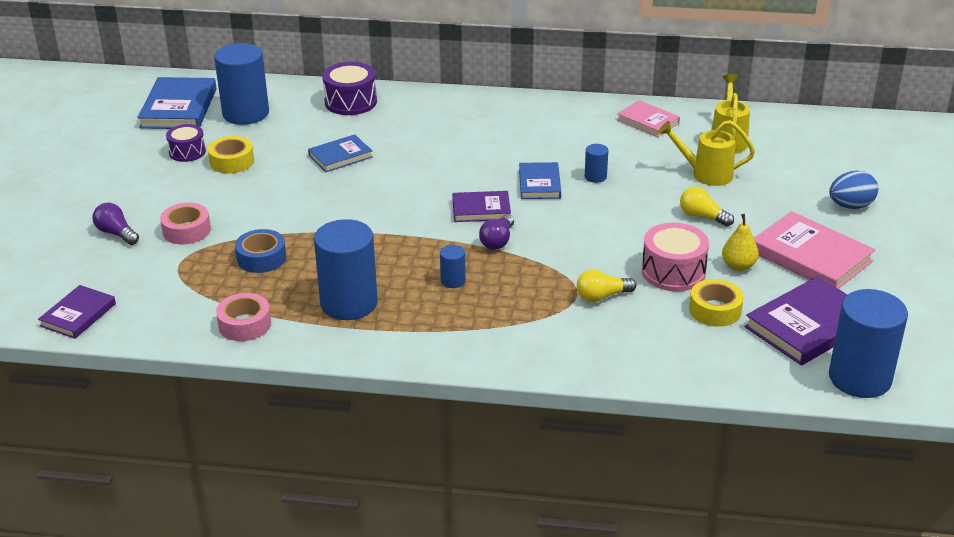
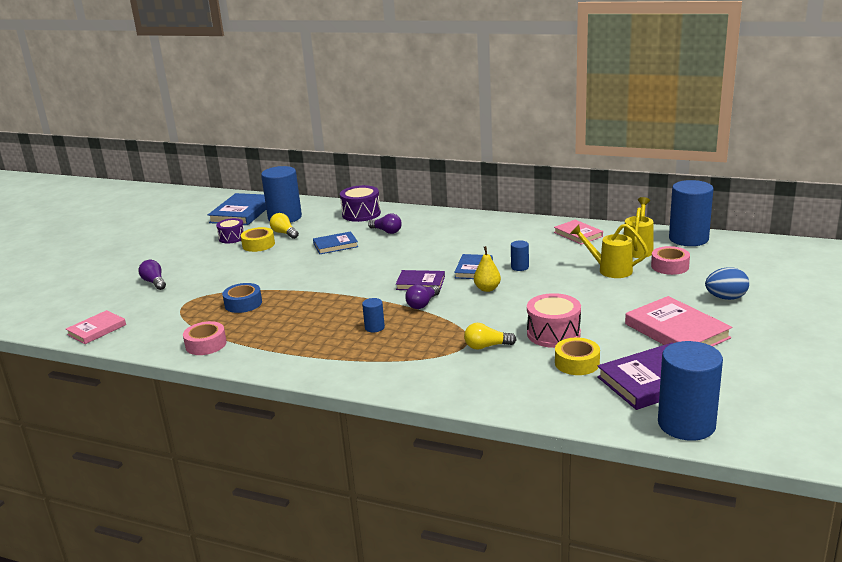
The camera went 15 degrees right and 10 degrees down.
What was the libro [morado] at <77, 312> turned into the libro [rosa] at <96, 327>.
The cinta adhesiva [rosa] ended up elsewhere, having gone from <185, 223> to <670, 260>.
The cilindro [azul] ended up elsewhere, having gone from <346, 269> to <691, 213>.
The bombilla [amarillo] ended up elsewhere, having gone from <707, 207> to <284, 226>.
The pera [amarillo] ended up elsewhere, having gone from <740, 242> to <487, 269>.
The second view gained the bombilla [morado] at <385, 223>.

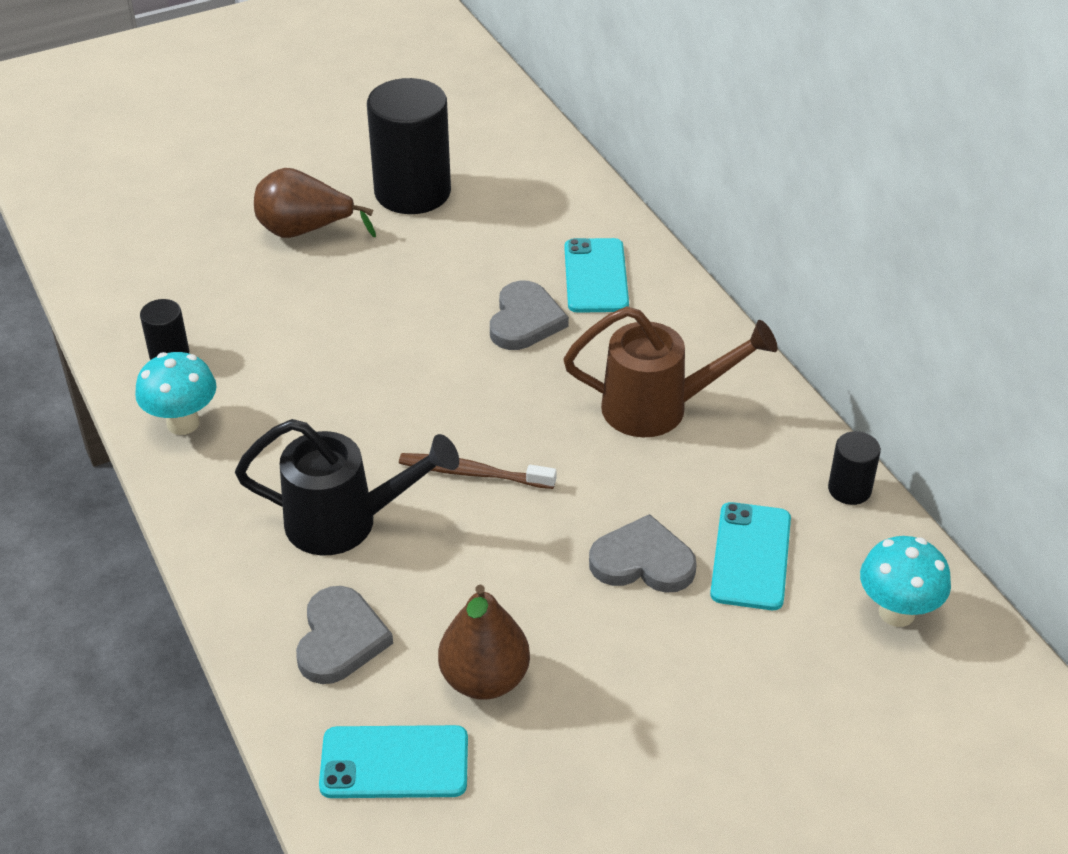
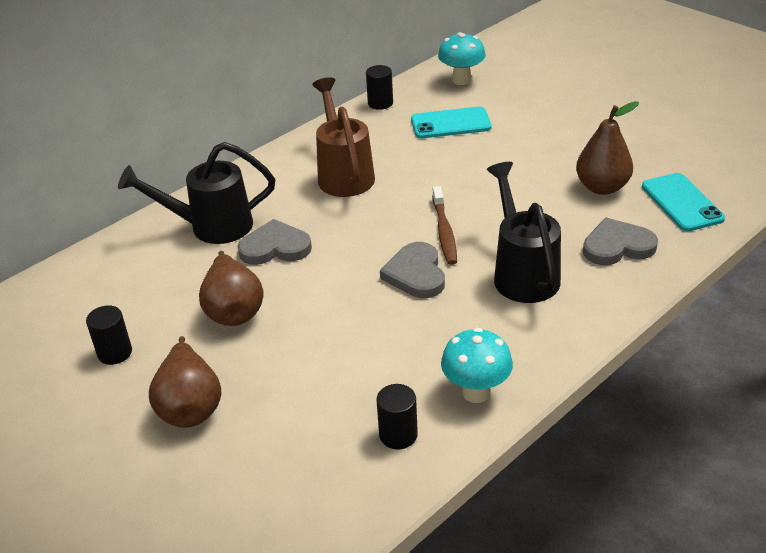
The camera went 105 degrees left and 5 degrees down.
The size of the cilindro [negro] at <409, 146> changed by a factor of 0.46.
Where the móvil [turquesa] stood at <596, 275>, the regadera [negro] came to stand at <196, 193>.
The corazón [gris] ended up elsewhere, having gone from <643, 553> to <412, 270>.
The second view gained the pera [marrón] at <231, 288>.

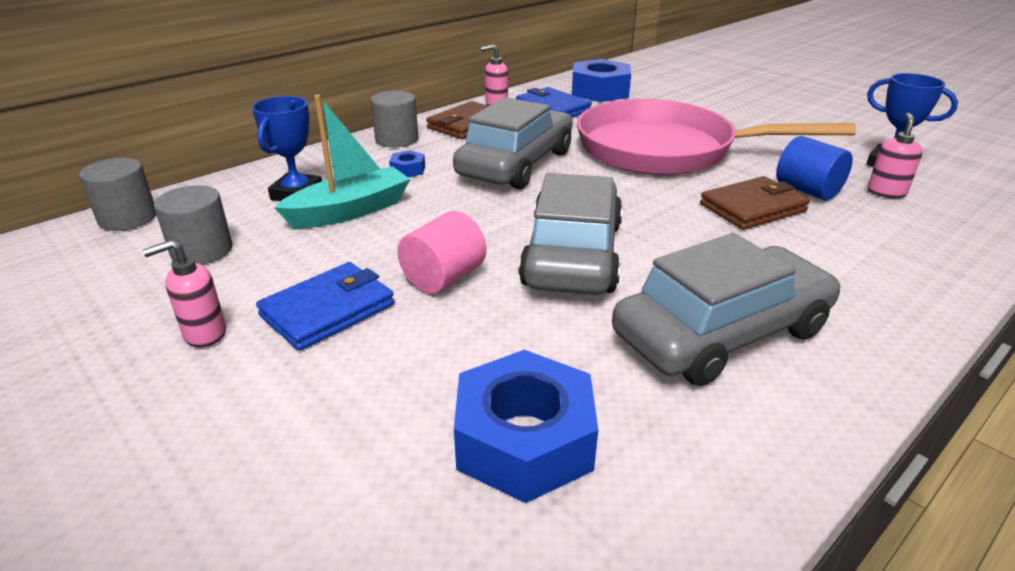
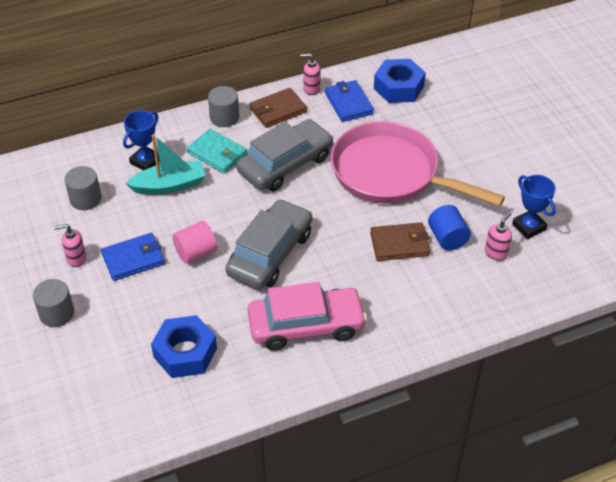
The camera went 20 degrees right and 15 degrees up.
The cilindro [gris] ended up elsewhere, having gone from <117, 194> to <53, 303>.
Where the tuerca [azul] stood at <407, 163>, the cartera [turquesa] came to stand at <217, 151>.
What was the coche [gris] at <726, 309> turned into the coche [rosa] at <307, 316>.

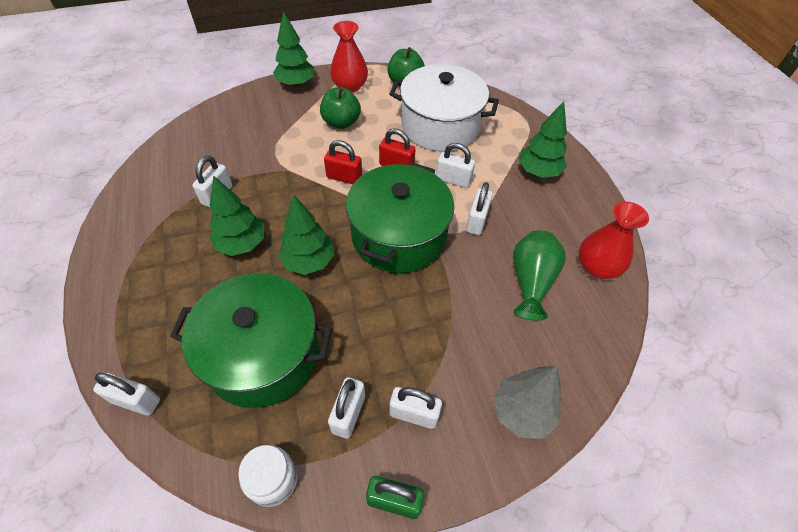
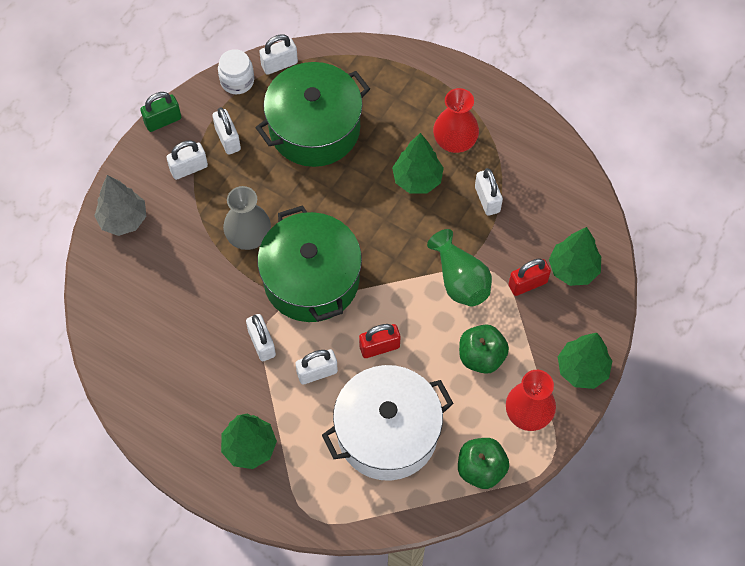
The camera went 140 degrees right and 10 degrees up.
The candado [blanco] ended up elsewhere, having gone from <126, 394> to <278, 54>.
The árbol [verde] ended up elsewhere, having gone from <306, 235> to <575, 256>.
The candado [rojo] ended up elsewhere, having gone from <343, 162> to <530, 277>.
The florero [verde] ended up elsewhere, having gone from <539, 275> to <459, 267>.
The florero [rojo] ended up elsewhere, having gone from <614, 240> to <456, 120>.
The second view gained the florero [gris] at <247, 218>.

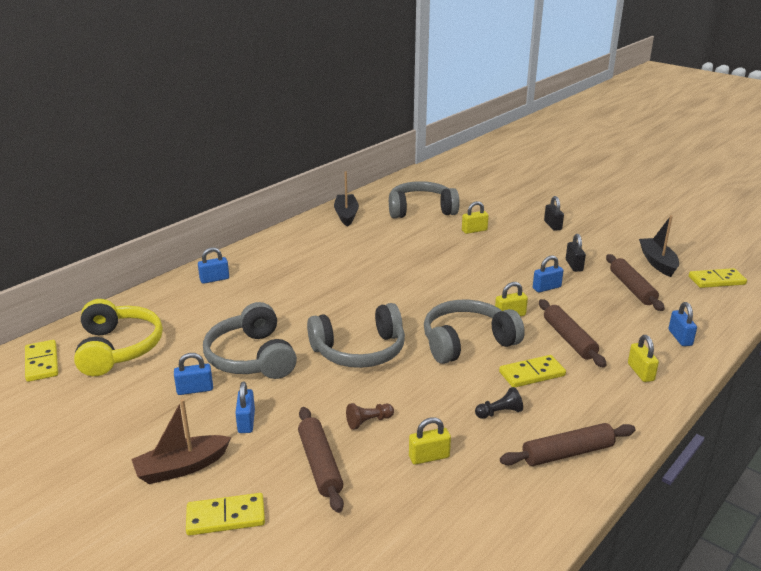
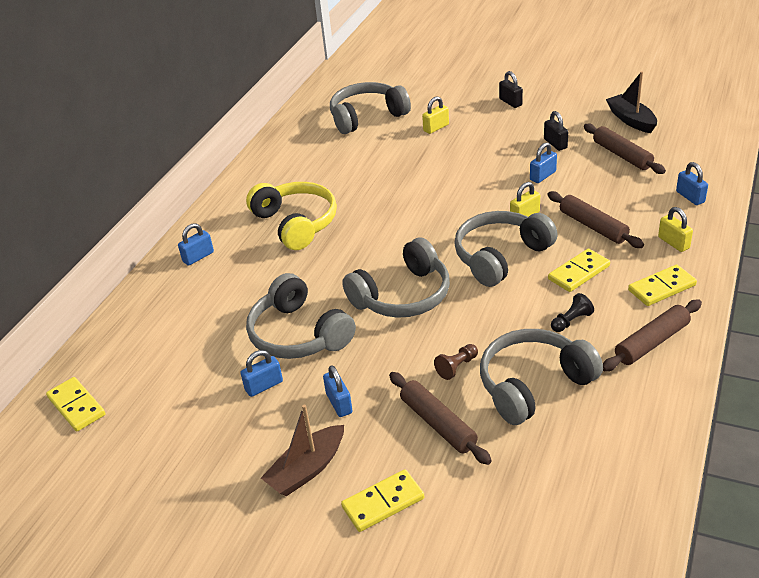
The camera went 15 degrees left and 10 degrees up.
The auriculares [amarillo] ended up elsewhere, having gone from <118, 337> to <291, 216>.
The second view lost the barco [negro] at <346, 199>.
Where the candado [amarillo] stood at <430, 441>, the auriculares [gris] came to stand at <541, 377>.
The ficha de dominó [amarillo] ended up elsewhere, having gone from <718, 278> to <662, 285>.

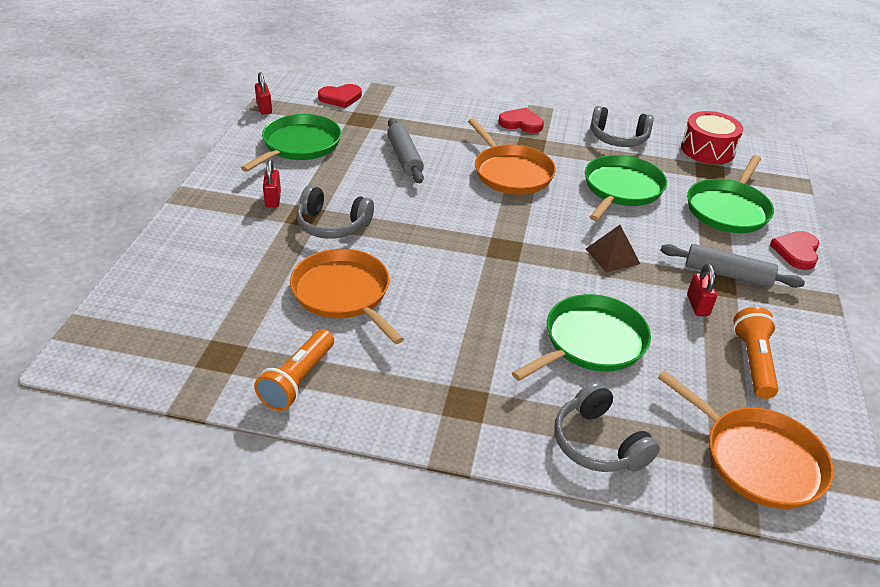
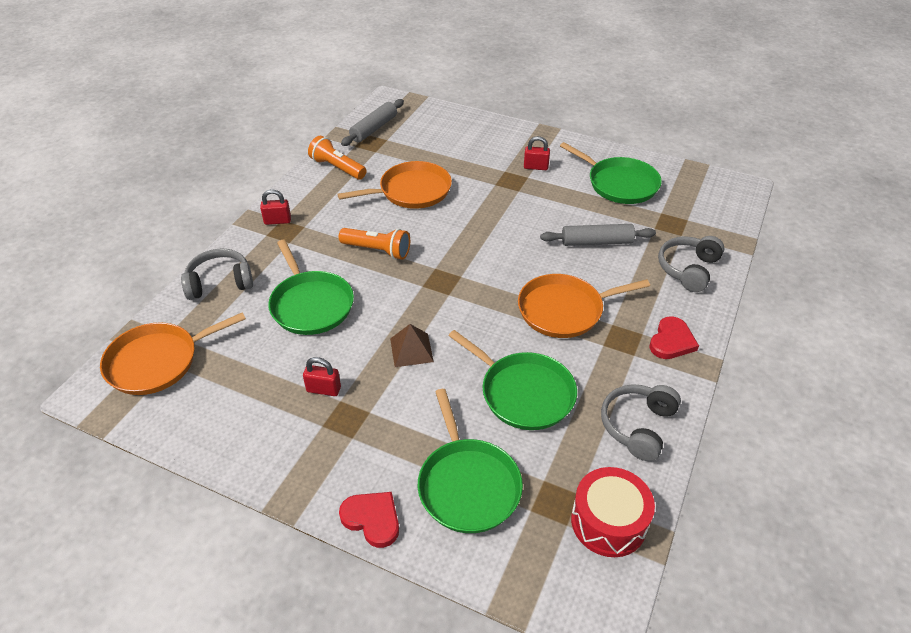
The camera went 105 degrees right and 5 degrees up.
The candado [rojo] ended up elsewhere, having gone from <263, 93> to <275, 207>.
The auriculares [gris] ended up elsewhere, having gone from <335, 212> to <691, 264>.
The second view lost the corazón [rojo] at <340, 96>.
The rodillo [gris] ended up elsewhere, having gone from <732, 266> to <372, 122>.
The sartén [verde] at <730, 194> ended up facing another way, 150 degrees counterclockwise from before.
The lámpara de mano [naranja] ended up elsewhere, having gone from <756, 353> to <374, 244>.

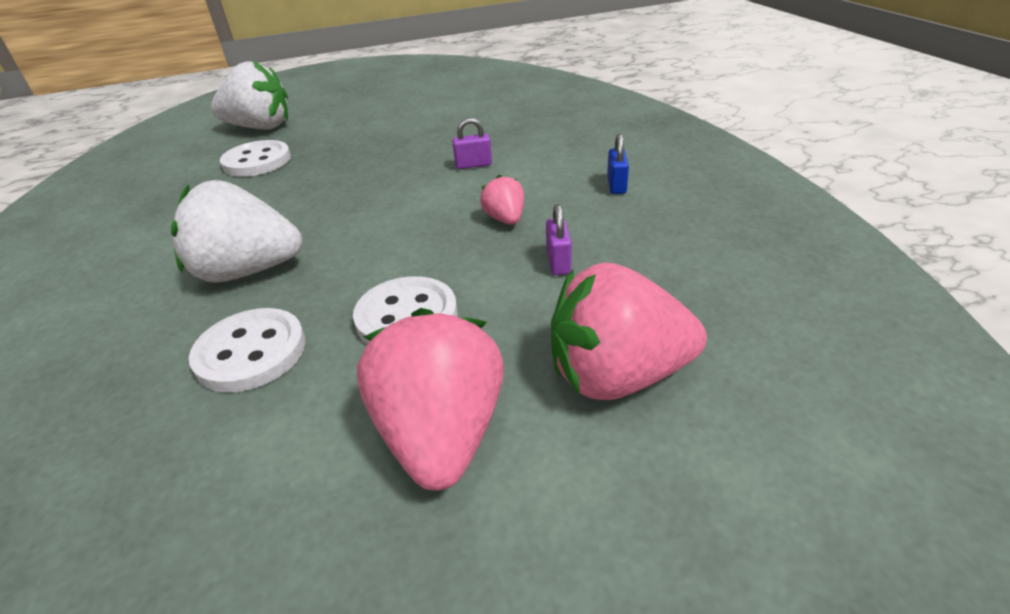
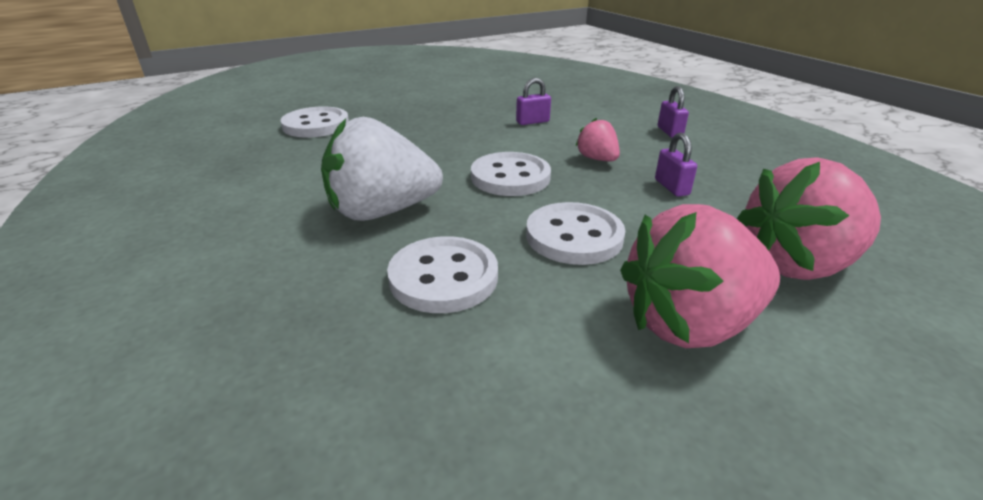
The camera went 15 degrees left and 5 degrees down.
The second view lost the fresa [blanco] at <249, 95>.
The fresa [rosa] at <430, 399> ended up facing another way, 90 degrees counterclockwise from before.
What was the candado [azul] at <618, 164> turned into the candado [morado] at <673, 112>.
The second view gained the botón [blanco] at <511, 174>.

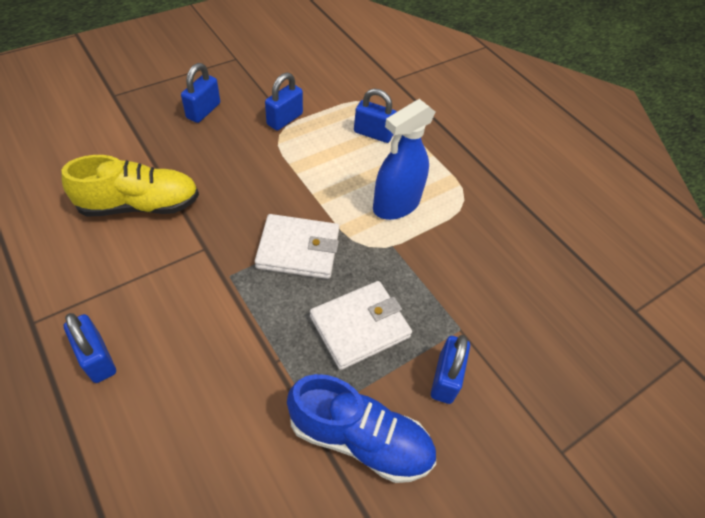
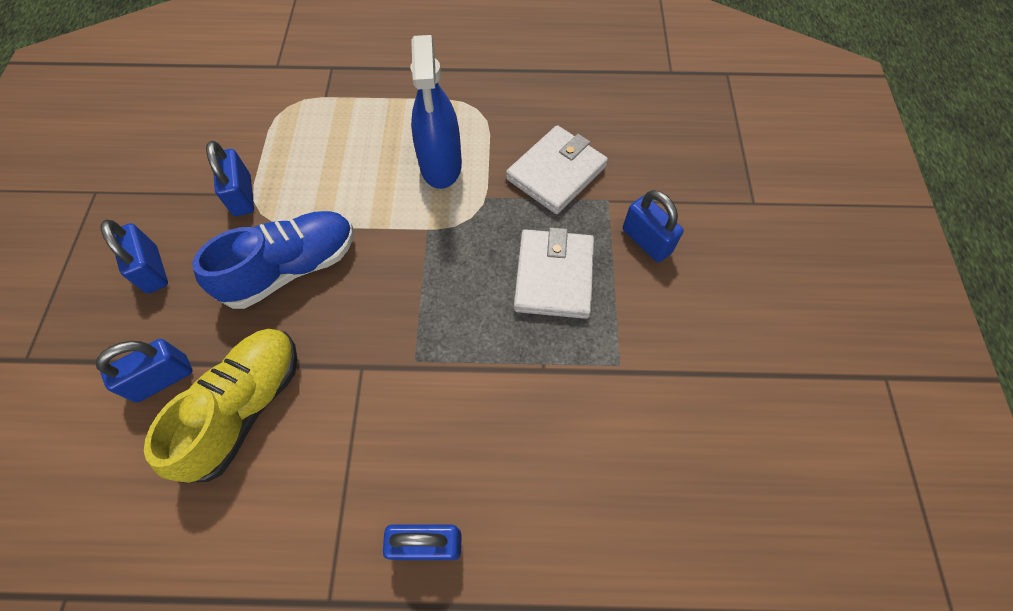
The camera went 50 degrees left and 10 degrees up.
The cartera [blanco] ended up elsewhere, having gone from <297, 246> to <557, 169>.
The zapato [azul] ended up elsewhere, having gone from <361, 428> to <273, 260>.
The candado [azul] ended up elsewhere, having gone from <375, 115> to <144, 370>.

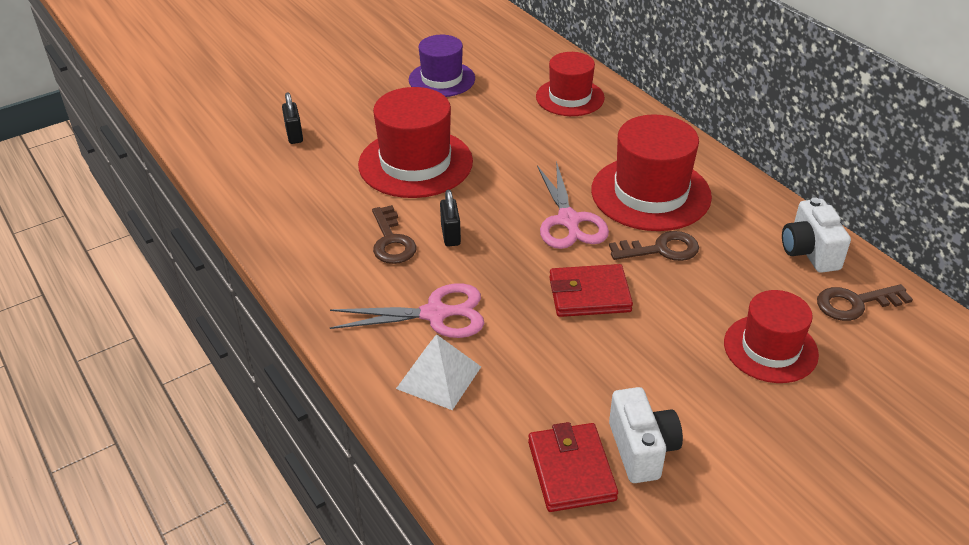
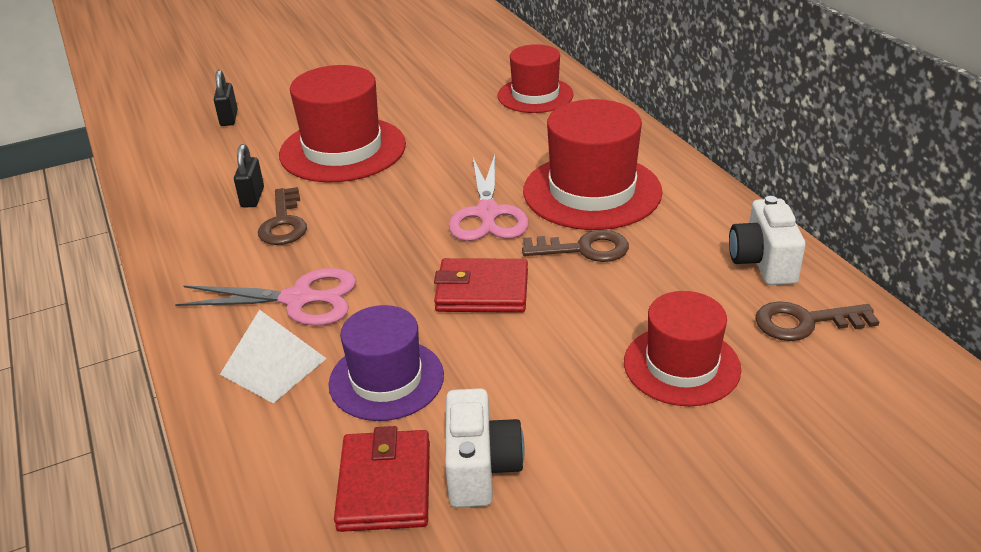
The camera went 10 degrees right and 5 degrees down.
The sombrero [morado] ended up elsewhere, having gone from <442, 66> to <386, 363>.
The candado [negro] ended up elsewhere, having gone from <450, 218> to <249, 176>.

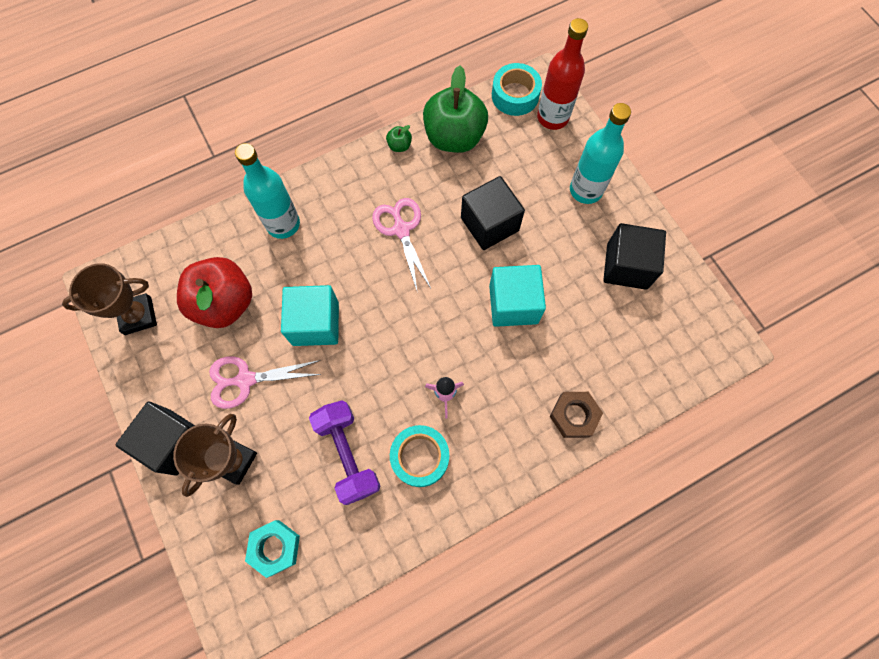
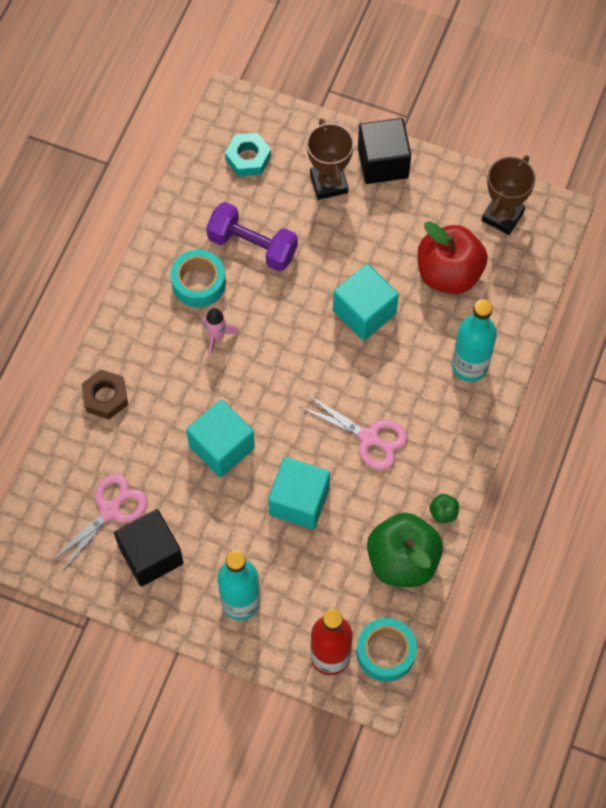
The camera went 140 degrees right and 5 degrees down.
The tijeras [rosa] ended up elsewhere, having gone from <265, 382> to <99, 523>.
What was the cubo [negro] at <493, 213> turned into the cubo [turquesa] at <299, 493>.

